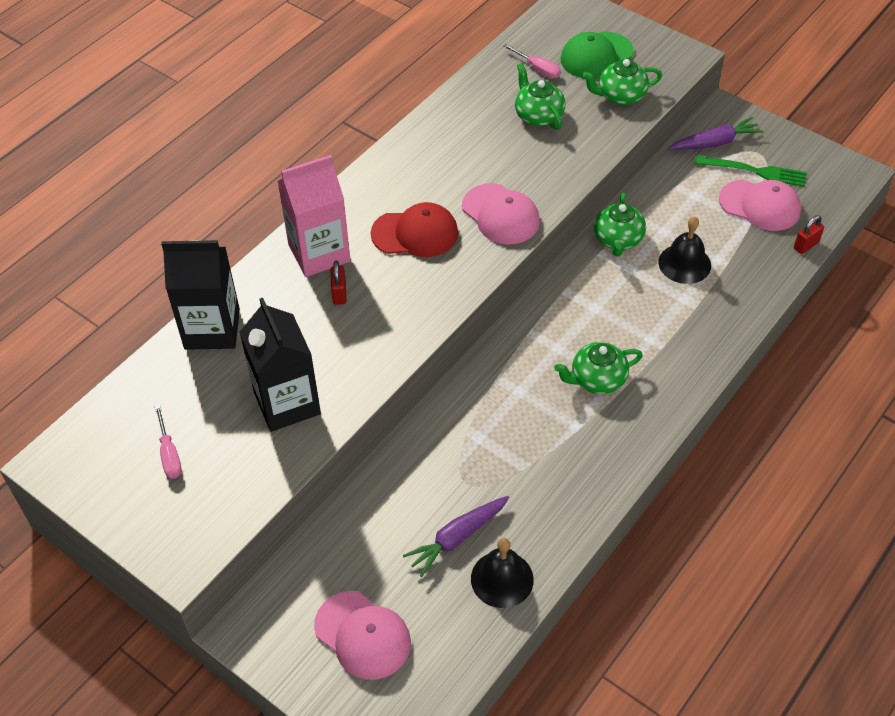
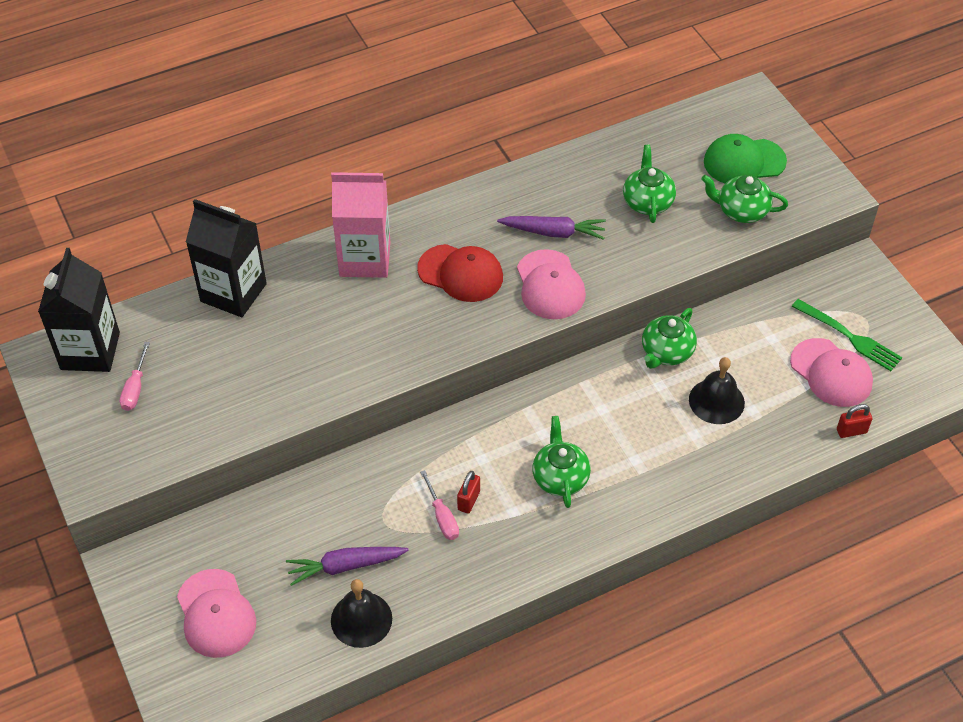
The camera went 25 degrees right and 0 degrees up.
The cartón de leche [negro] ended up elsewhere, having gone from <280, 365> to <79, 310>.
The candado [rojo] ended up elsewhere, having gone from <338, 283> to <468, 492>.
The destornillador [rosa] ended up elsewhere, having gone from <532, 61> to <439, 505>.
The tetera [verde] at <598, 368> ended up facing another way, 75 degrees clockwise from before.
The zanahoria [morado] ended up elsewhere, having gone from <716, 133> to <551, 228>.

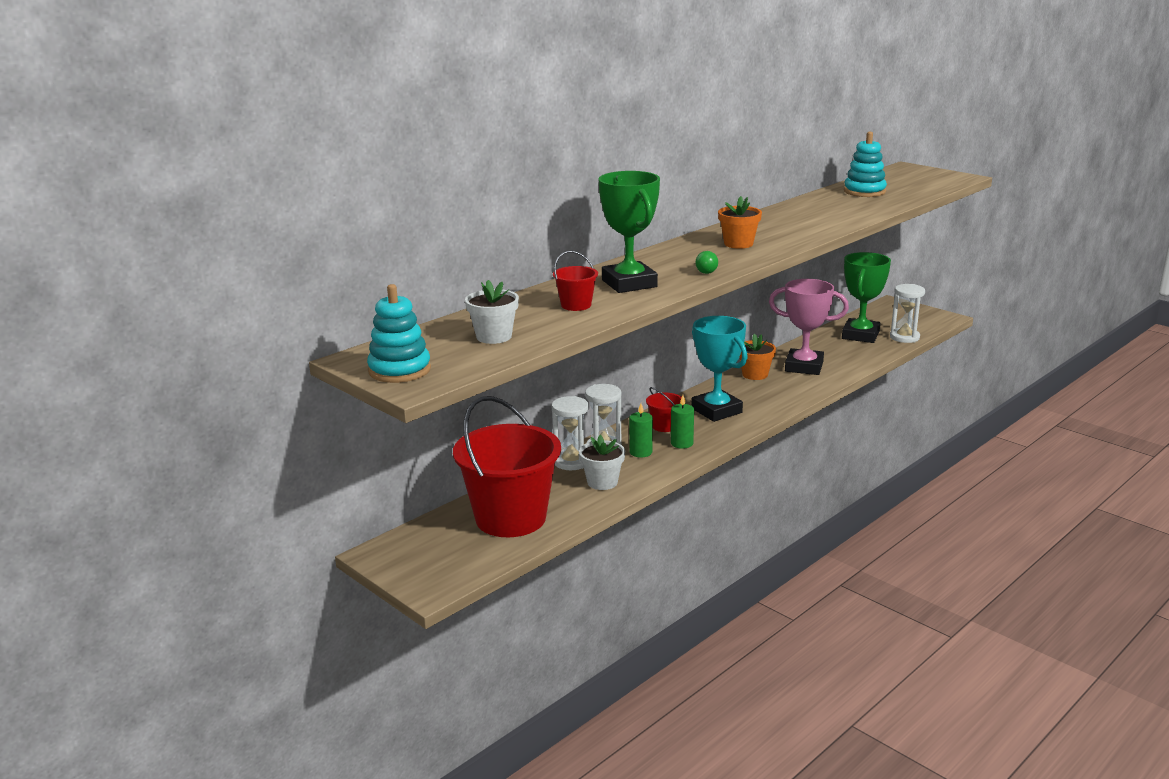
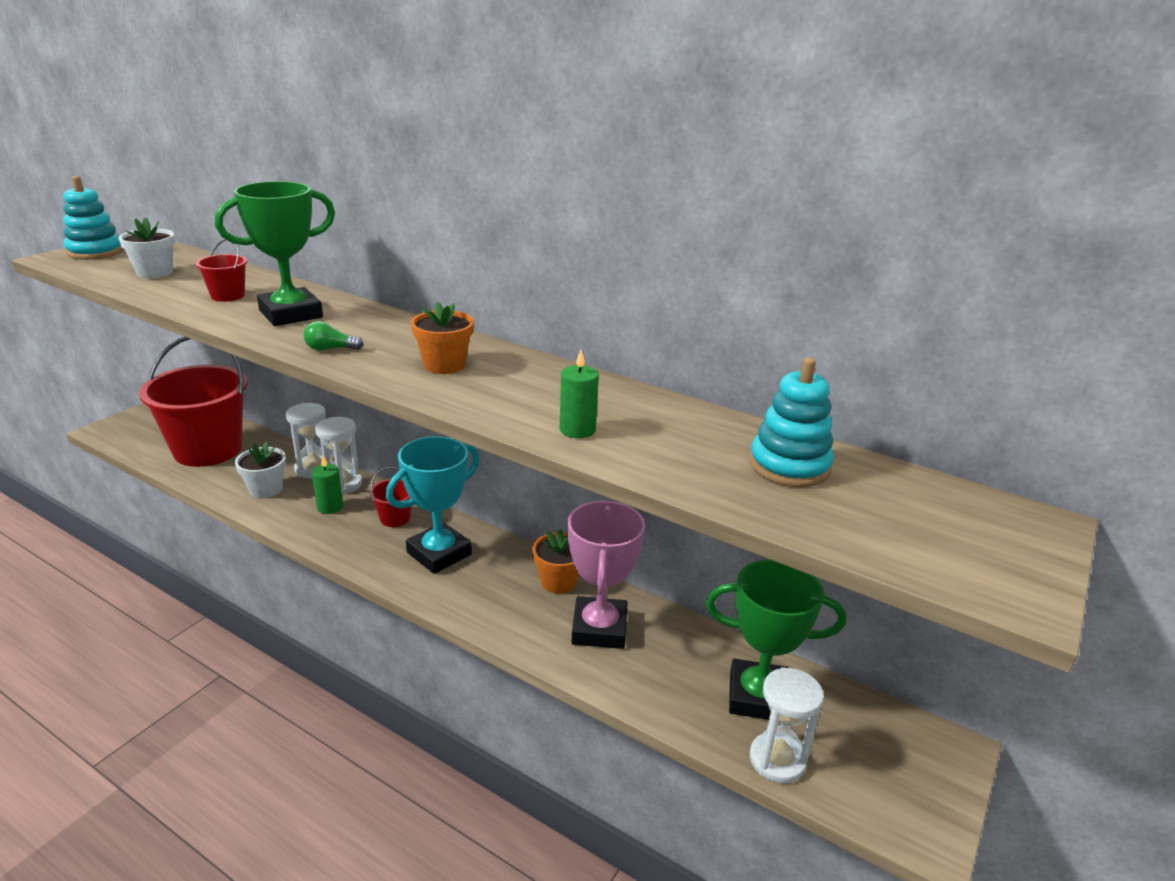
The camera went 75 degrees right and 5 degrees up.
The vela [verde] ended up elsewhere, having gone from <682, 422> to <579, 394>.

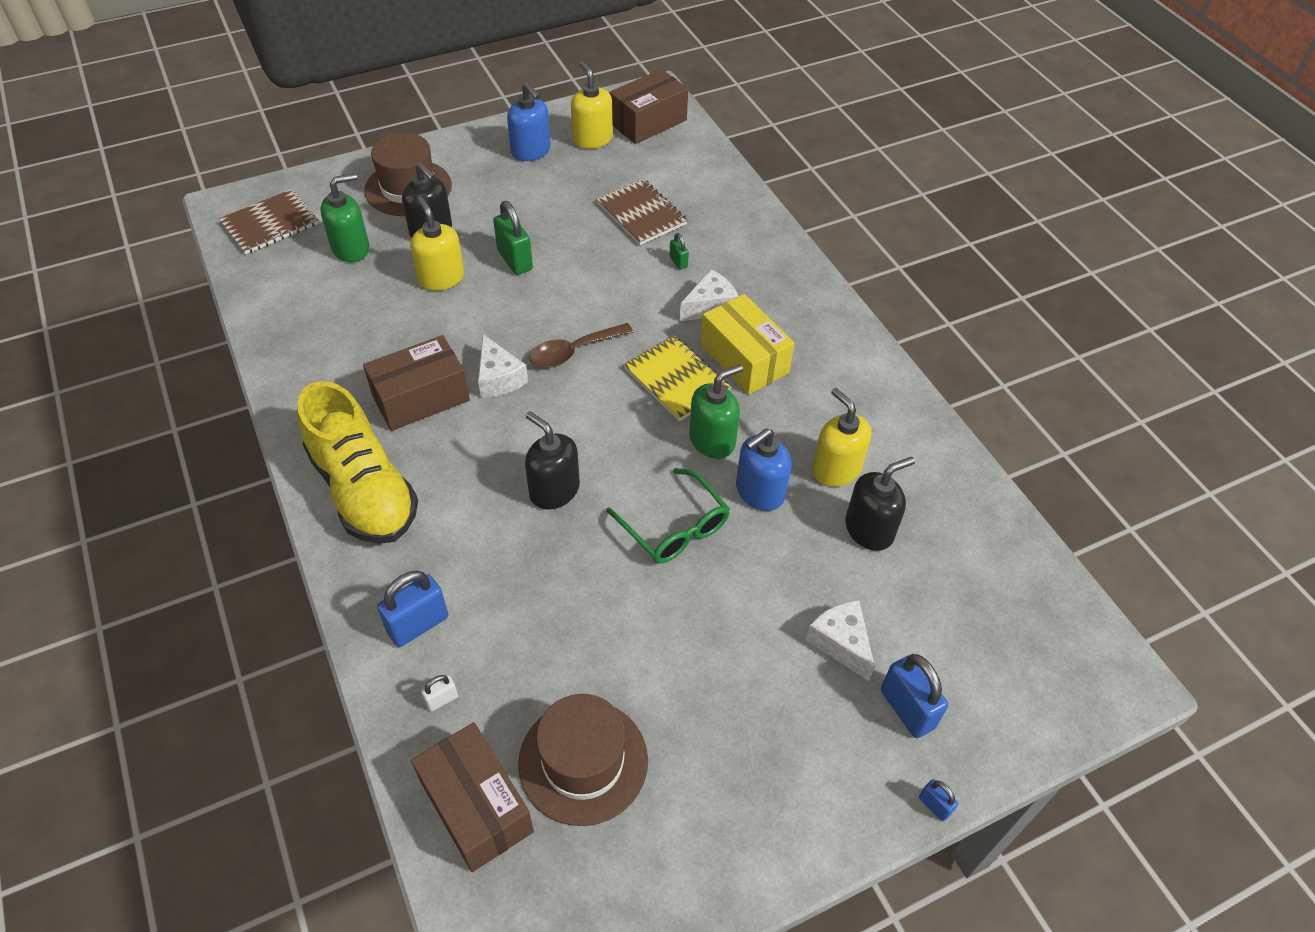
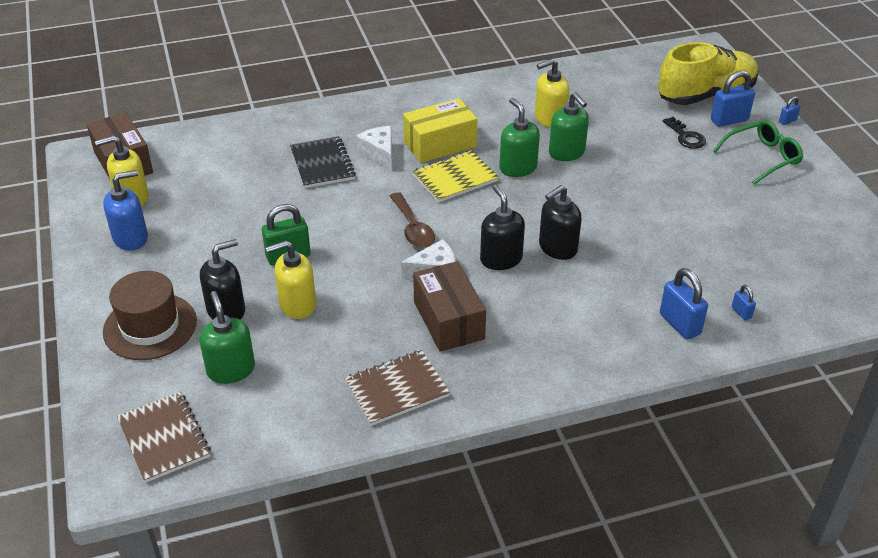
The camera went 80 degrees left and 10 degrees down.
The zapato [amarillo] ended up elsewhere, having gone from <357, 462> to <708, 73>.
The second view lost the caja [marrón] at <472, 797>.
What was the candado [blanco] at <439, 693> turned into the candado [azul] at <744, 302>.
The second view lost the sombrero [marrón] at <583, 760>.
The cuaderno [marrón] ended up elsewhere, having gone from <642, 212> to <397, 388>.
The gafas [verde] ended up elsewhere, having gone from <668, 516> to <758, 152>.
Where the candado [verde] stood at <679, 251>, the cuaderno [negro] came to stand at <323, 162>.
What was the dispensador de jabón [azul] at <764, 469> turned into the dispensador de jabón [verde] at <569, 126>.
Where the queso [blanco] stood at <840, 640>, the llave [negro] came to stand at <684, 133>.
The dispensador de jabón [negro] ended up elsewhere, having gone from <880, 504> to <502, 227>.

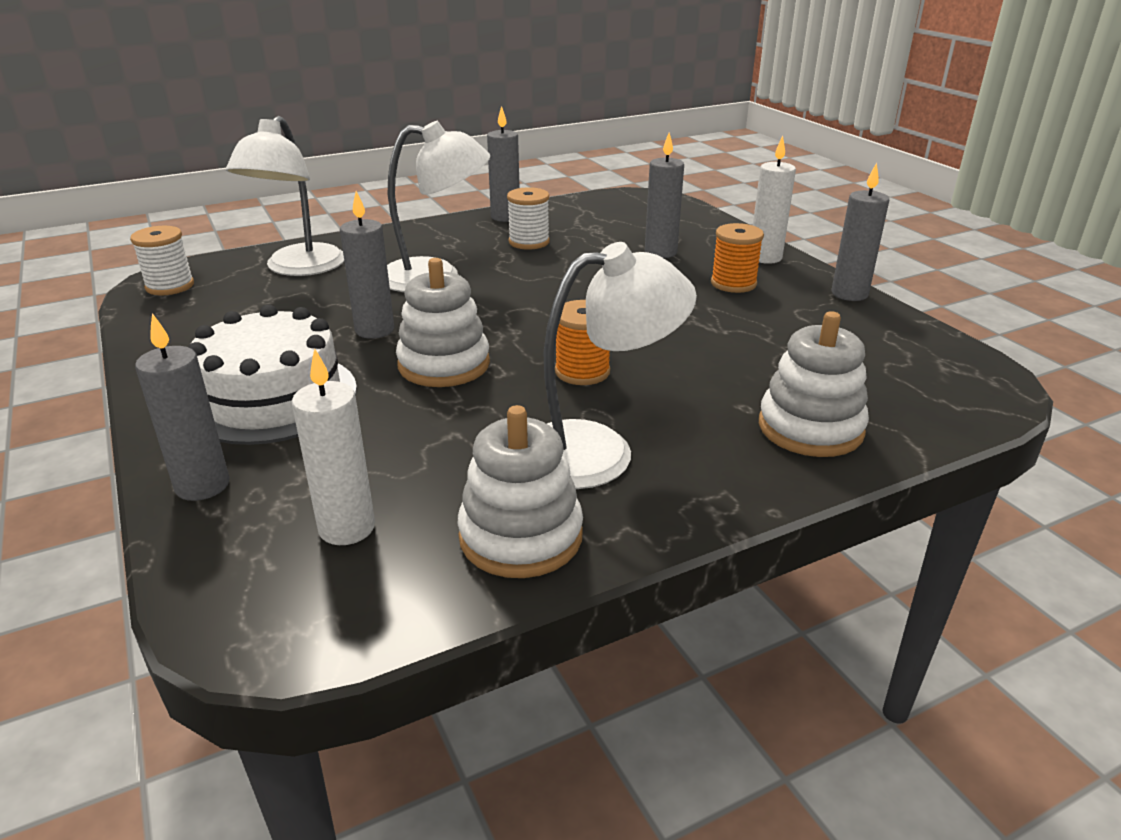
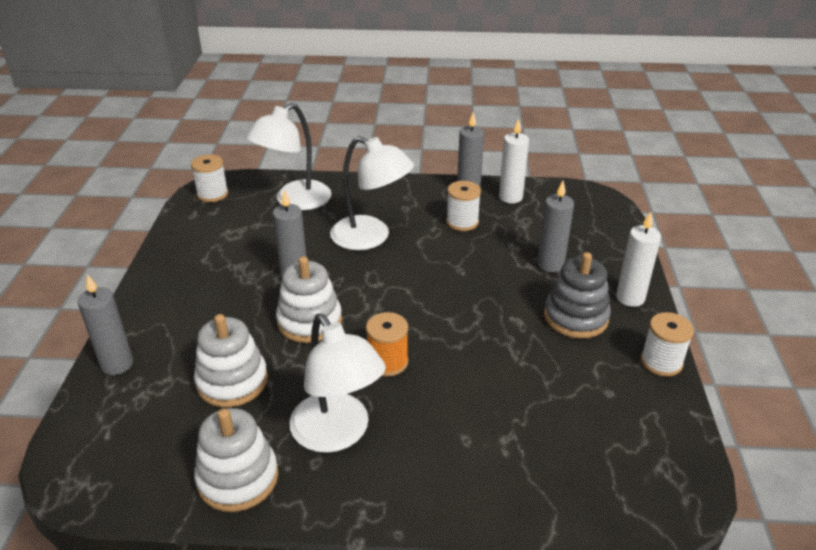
The camera went 30 degrees right and 5 degrees up.
The second view lost the tarta [blanco] at <272, 374>.
The vela [blanco] ended up elsewhere, having gone from <333, 446> to <514, 161>.
The lámpara [blanco] at <620, 365> ended up facing another way, 45 degrees clockwise from before.
Where the carrete [naranja] stood at <737, 258>, the juguete apilable [gris] came to stand at <577, 295>.
The juguete apilable [blanco] ended up elsewhere, having gone from <814, 384> to <231, 360>.
Where the vela [gris] stood at <860, 232>, the carrete [blanco] came to stand at <667, 344>.

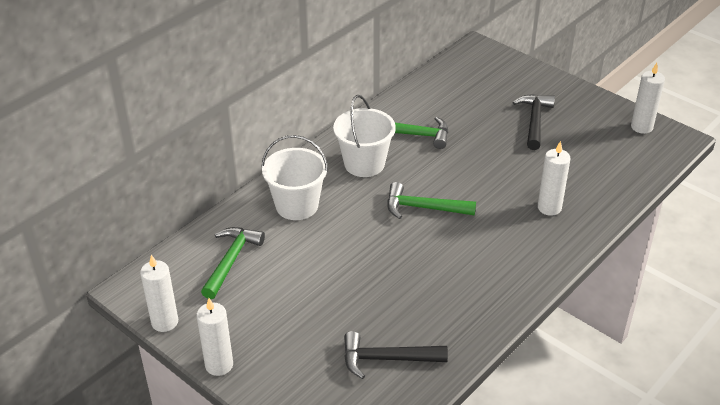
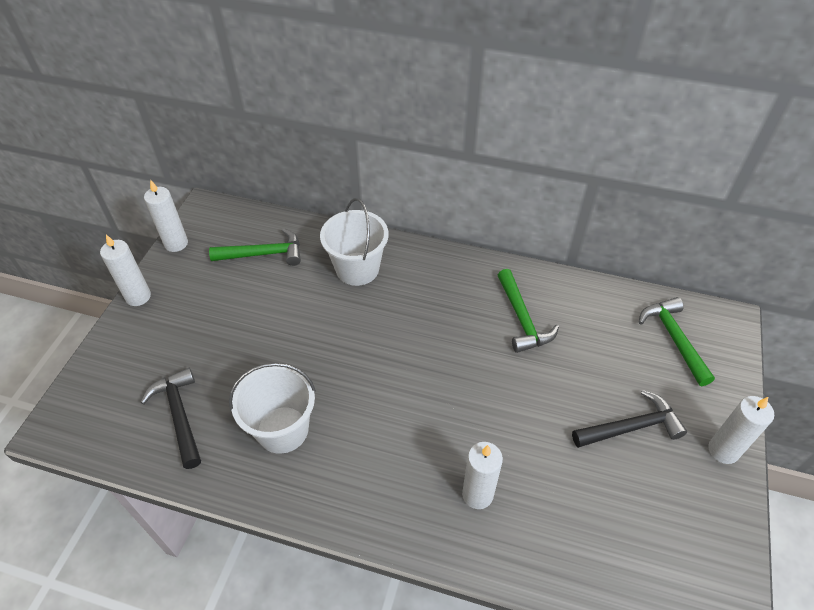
The camera went 65 degrees right and 10 degrees up.
The balde [blanco] ended up elsewhere, having gone from <364, 136> to <272, 408>.
The martillo [verde] ended up elsewhere, having gone from <431, 200> to <677, 341>.
The vela [blanco] ended up elsewhere, having gone from <648, 98> to <741, 430>.

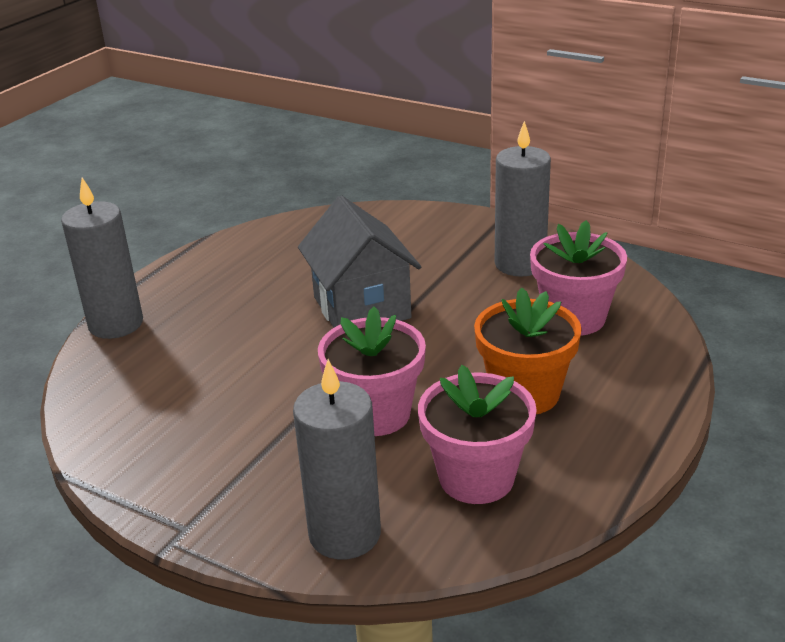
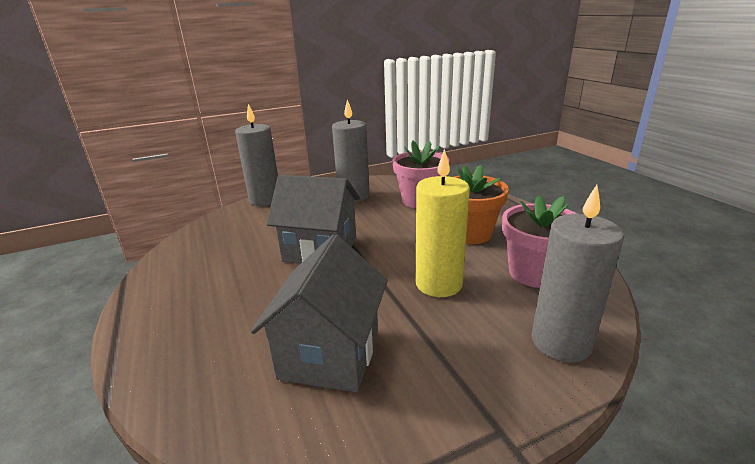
The camera went 55 degrees left and 5 degrees down.
The vela [gris] ended up elsewhere, having gone from <102, 258> to <256, 155>.
Where the maceta [rosa] stood at <372, 371>, the vela [amarillo] came to stand at <443, 223>.
The second view gained the casa [gris] at <319, 313>.

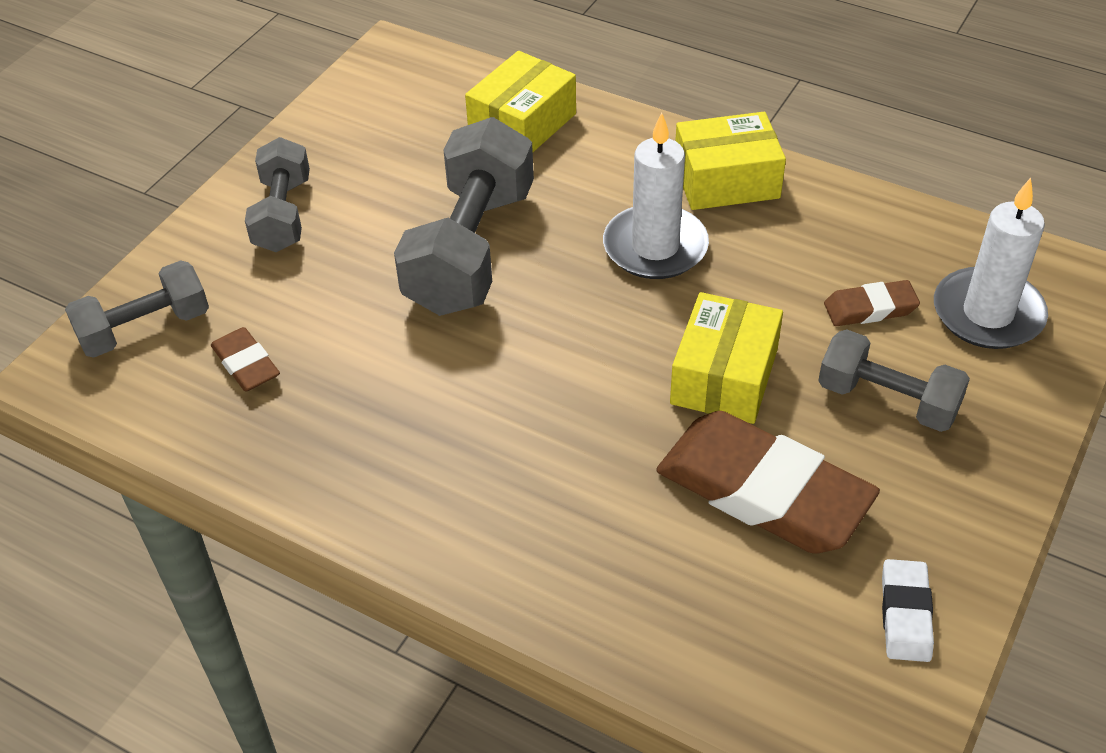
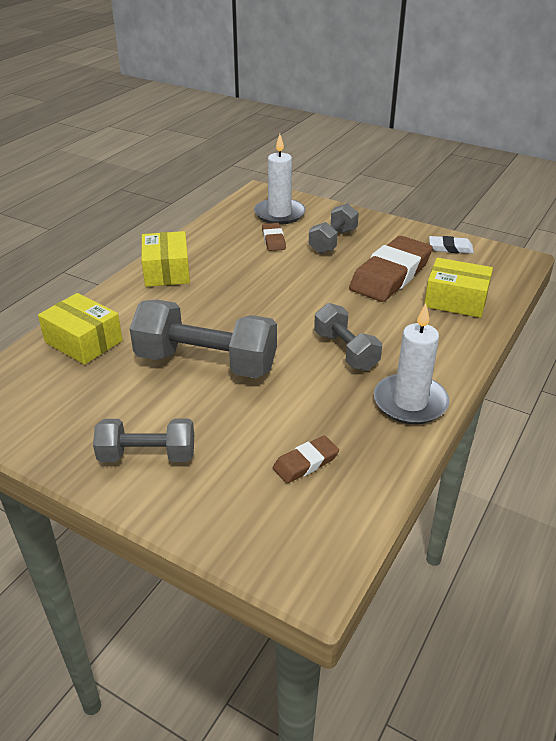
The camera went 90 degrees left and 10 degrees down.
The mancuerna [gris] ended up elsewhere, having gone from <137, 309> to <348, 337>.
The vela [blanco] ended up elsewhere, having gone from <656, 195> to <411, 363>.
The caja [amarillo] ended up elsewhere, having gone from <726, 358> to <458, 288>.

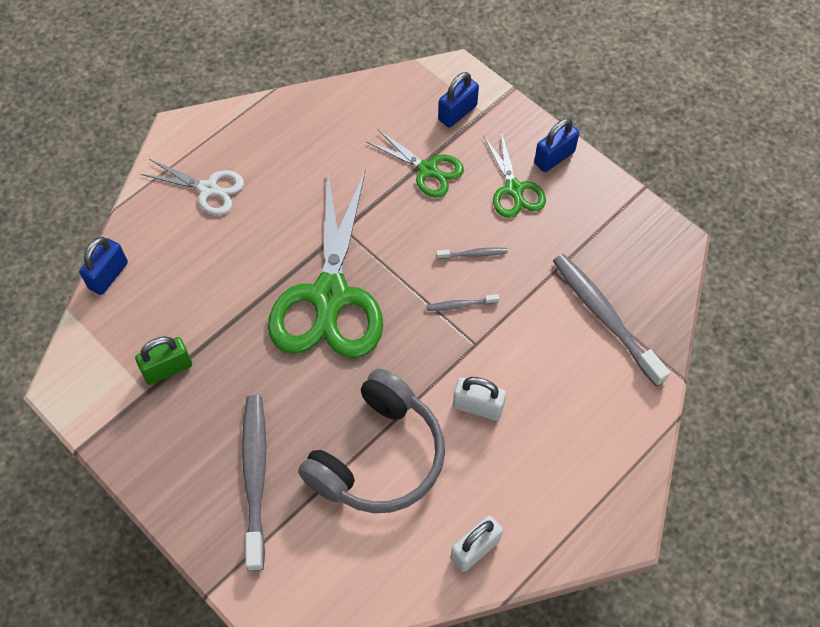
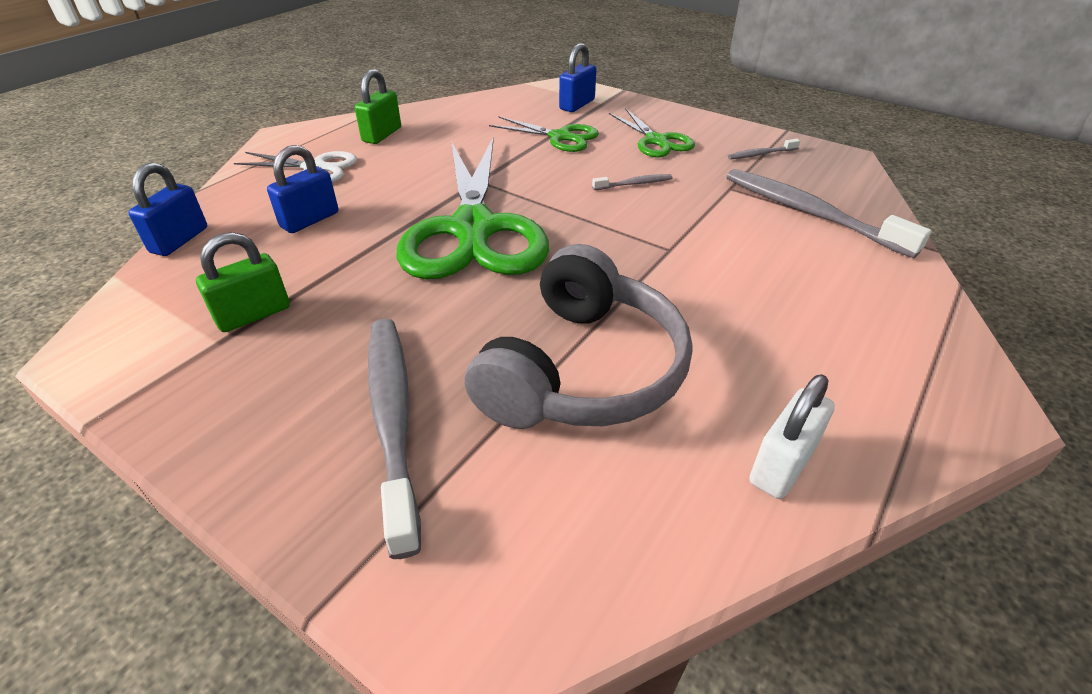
The camera went 10 degrees left and 20 degrees down.
The cepillo de dientes [gris] ended up elsewhere, having gone from <462, 302> to <764, 149>.
The second view lost the candado [blanco] at <479, 398>.
The candado [azul] ended up elsewhere, having gone from <556, 145> to <302, 189>.
The second view gained the candado [verde] at <378, 106>.

